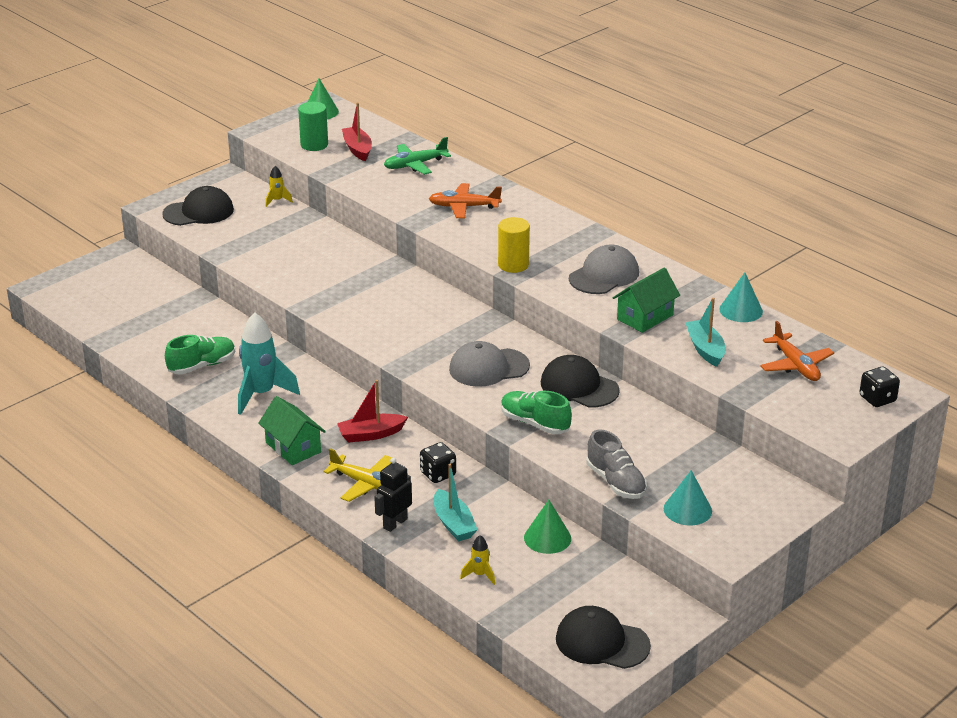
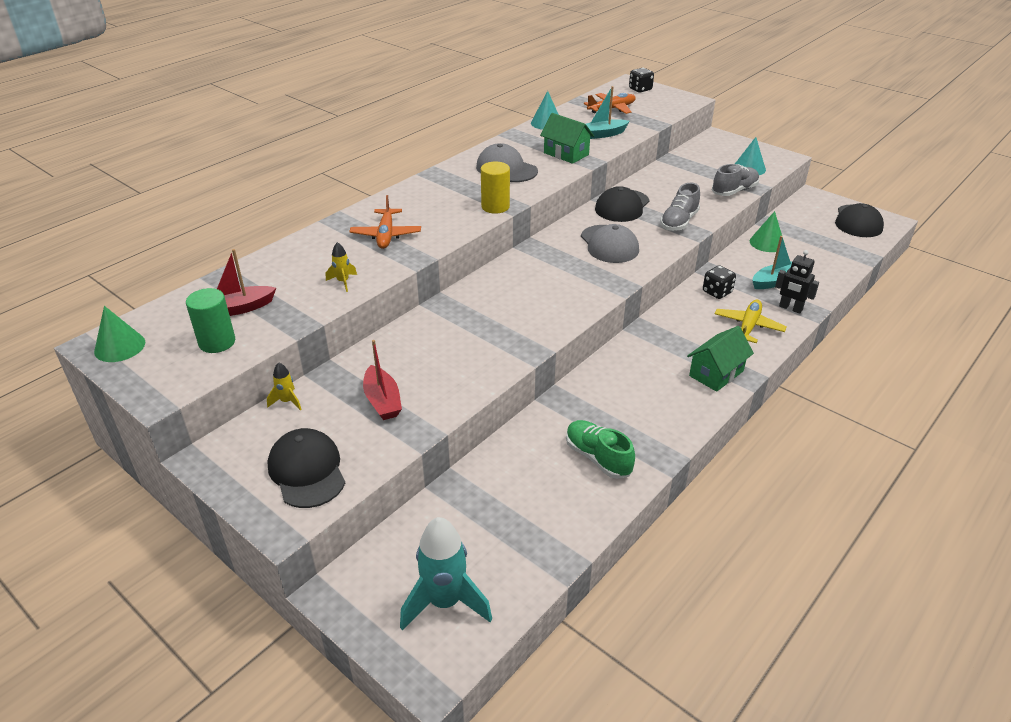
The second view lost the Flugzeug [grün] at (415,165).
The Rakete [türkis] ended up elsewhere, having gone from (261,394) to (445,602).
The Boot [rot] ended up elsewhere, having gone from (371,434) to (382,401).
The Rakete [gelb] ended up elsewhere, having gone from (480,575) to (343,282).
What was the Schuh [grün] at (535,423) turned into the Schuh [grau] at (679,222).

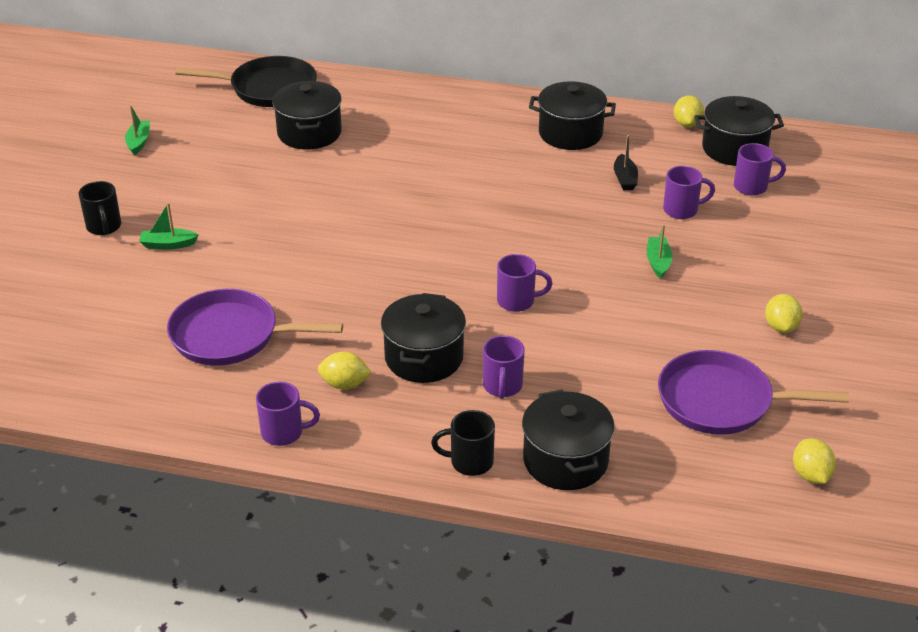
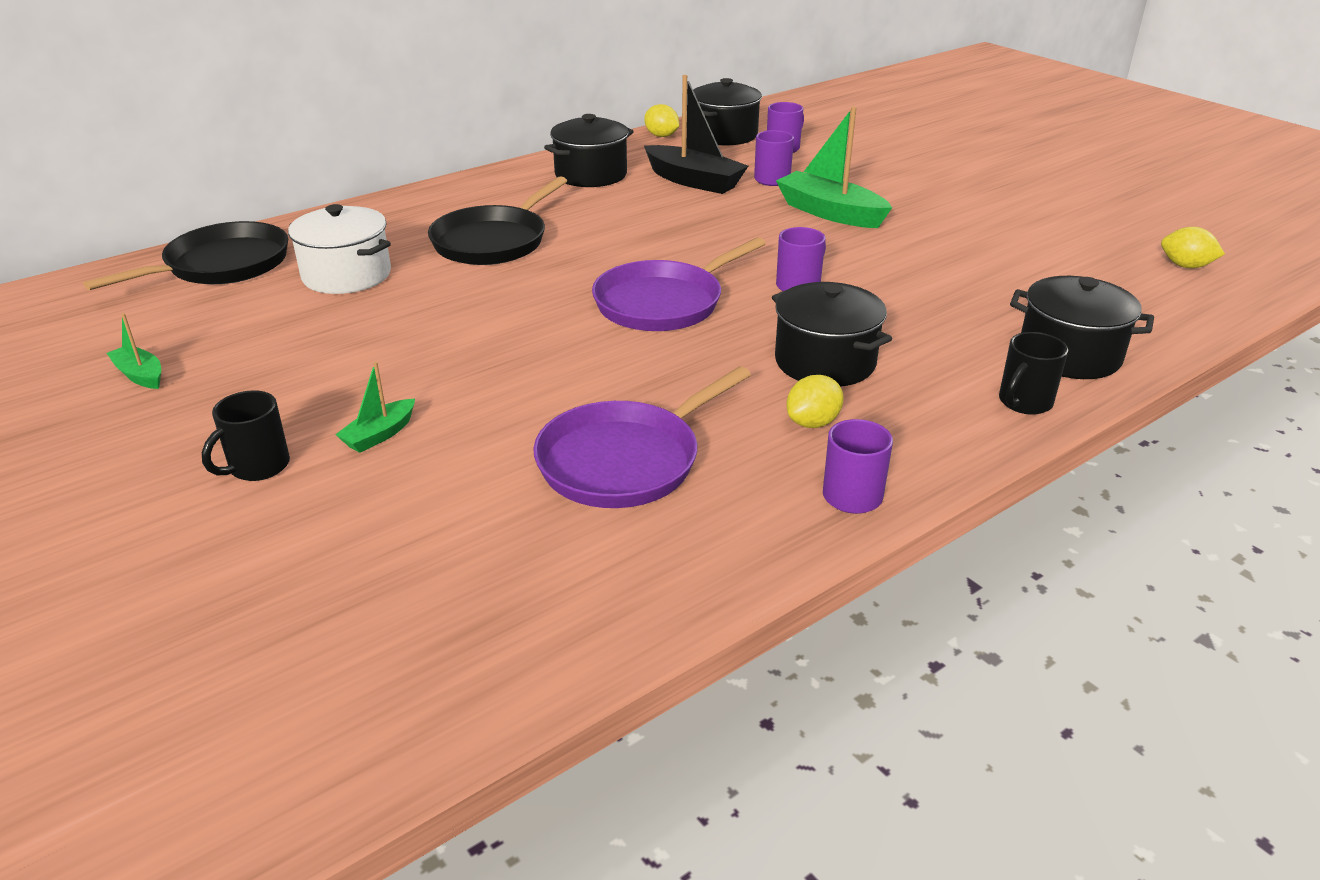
The second view lost the Tasse [lila] at (502,386).
The second view lost the Zitrone [gelb] at (781,327).
The second view gained the Pfanne [schwarz] at (493,241).
The Pfanne [lila] ended up elsewhere, having gone from (721,401) to (663,303).
What was the Kochtopf [schwarz] at (309,133) turned into the Kochtopf [weiß] at (346,275).
The Tasse [schwarz] at (104,227) ended up facing another way, 105 degrees clockwise from before.
The size of the Boot [schwarz] at (625,179) changed by a factor of 1.96.
The size of the Boot [grün] at (658,262) changed by a factor of 1.96.

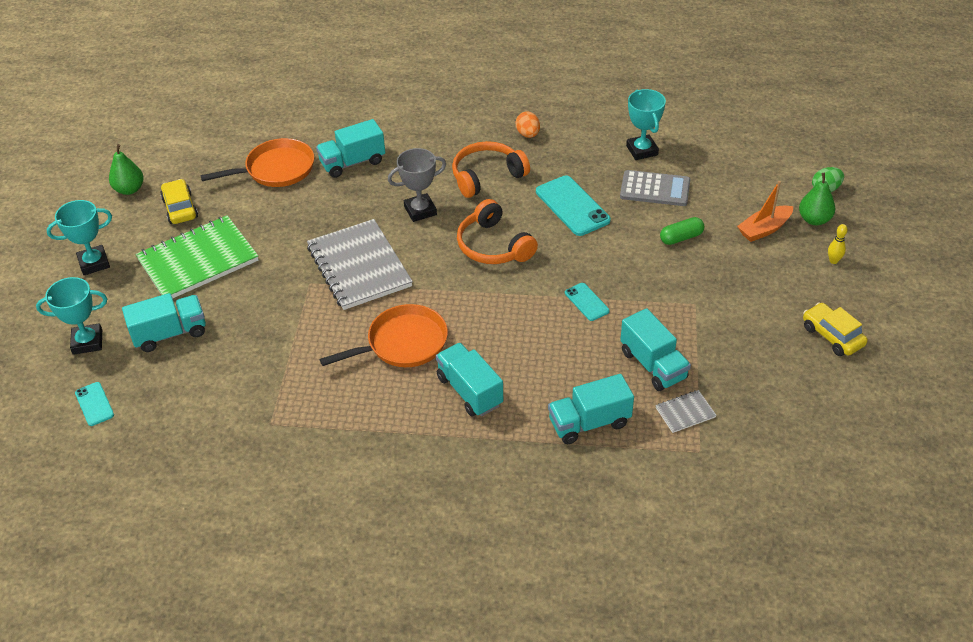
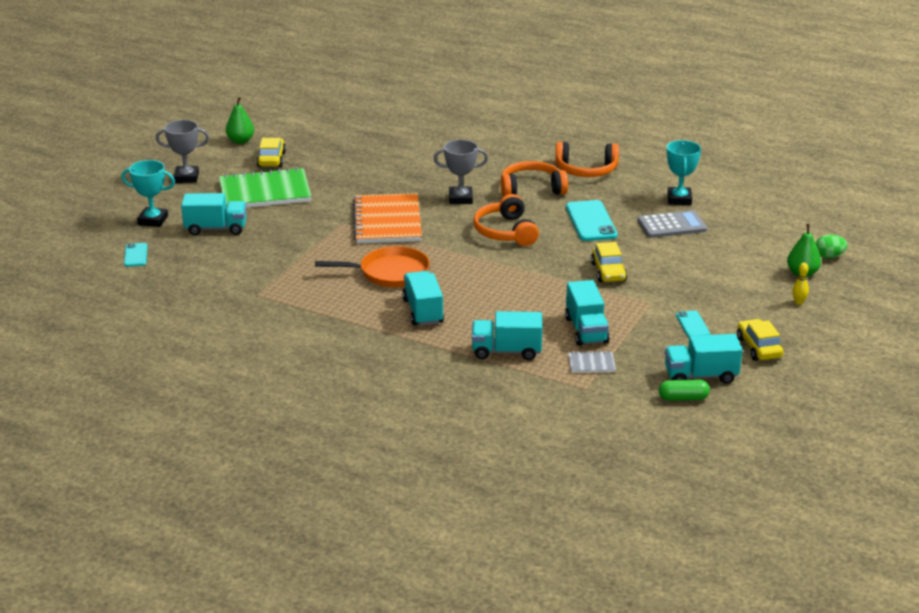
The second view lost the Pfanne [orange] at (276,169).
The second view lost the Boot [orange] at (764,229).
The second view gained the Auto [gelb] at (608,272).
The Lastwagen [türkis] ended up elsewhere, having gone from (352,162) to (700,376).
The Handy [türkis] ended up elsewhere, having gone from (586,302) to (692,325).
The Kapsel [grün] ended up elsewhere, having gone from (681,238) to (683,398).
Where the Ei [orange] stood at (528,134), the Kopfhörer [orange] came to stand at (586,170).
What was the Pokal [türkis] at (94,263) turned into the Pokal [grau] at (186,177).
What was the Notizbuch [grau] at (359,266) turned into the Notizbuch [orange] at (387,221).
The Taschenrechner [grau] at (655,189) ended up facing another way, 45 degrees counterclockwise from before.

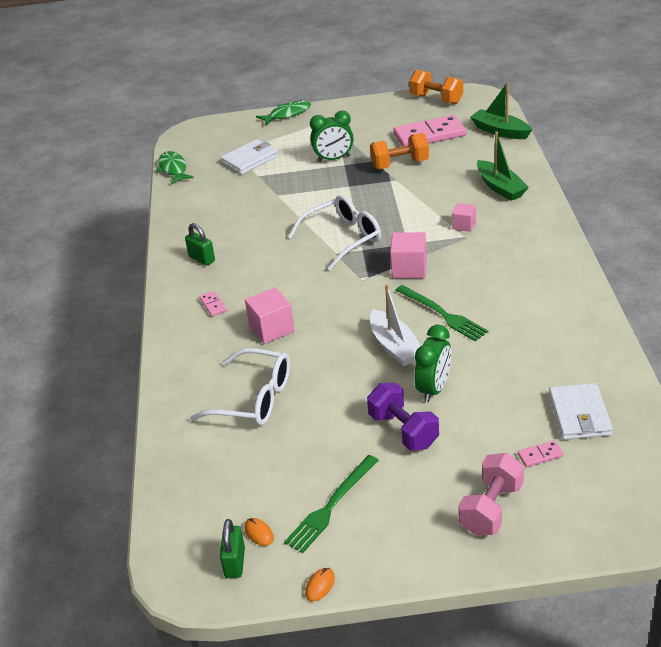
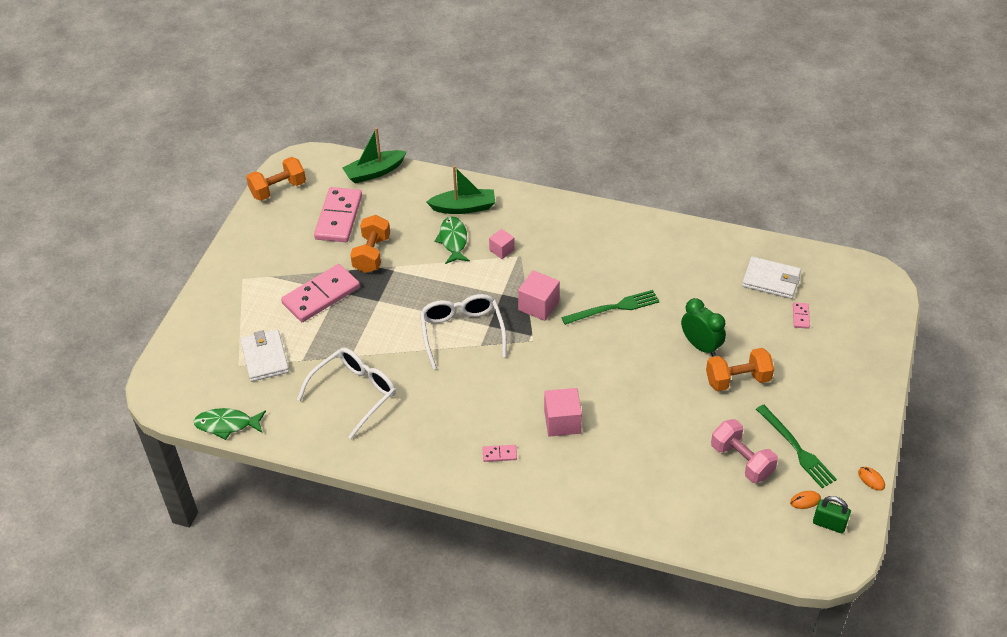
The second view lost the Vorhängeschloss [grün] at (202,259).
The second view lost the Boot [weiß] at (395,346).
The Brille [weiß] ended up elsewhere, having gone from (253,399) to (354,393).
The Fisch [grün] ended up elsewhere, having gone from (287,114) to (453,240).
The Hantel [rosa] ended up elsewhere, having gone from (491,508) to (741,461).
Where the Wecker [grün] stood at (333,159), the Dominostein [rosa] came to stand at (321,295).
What was the Hantel [lila] at (403,430) turned into the Hantel [orange] at (737,380).

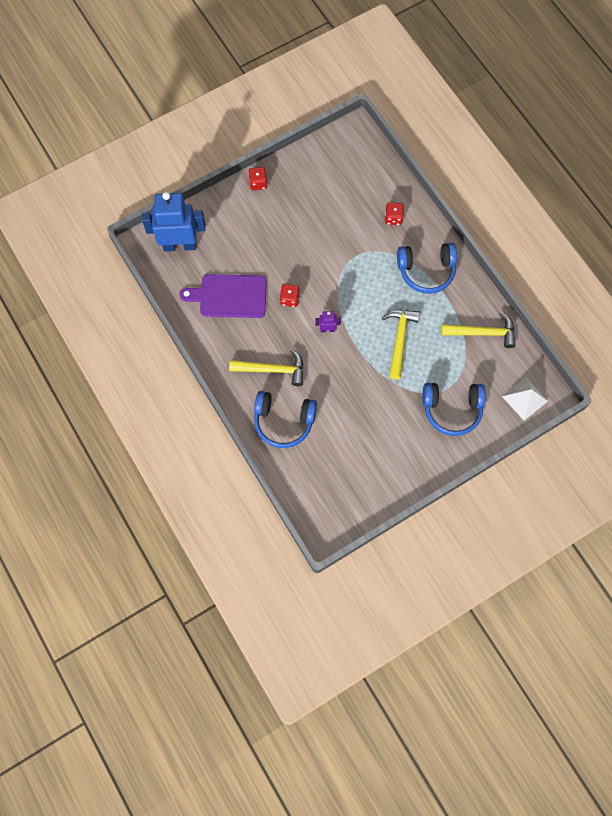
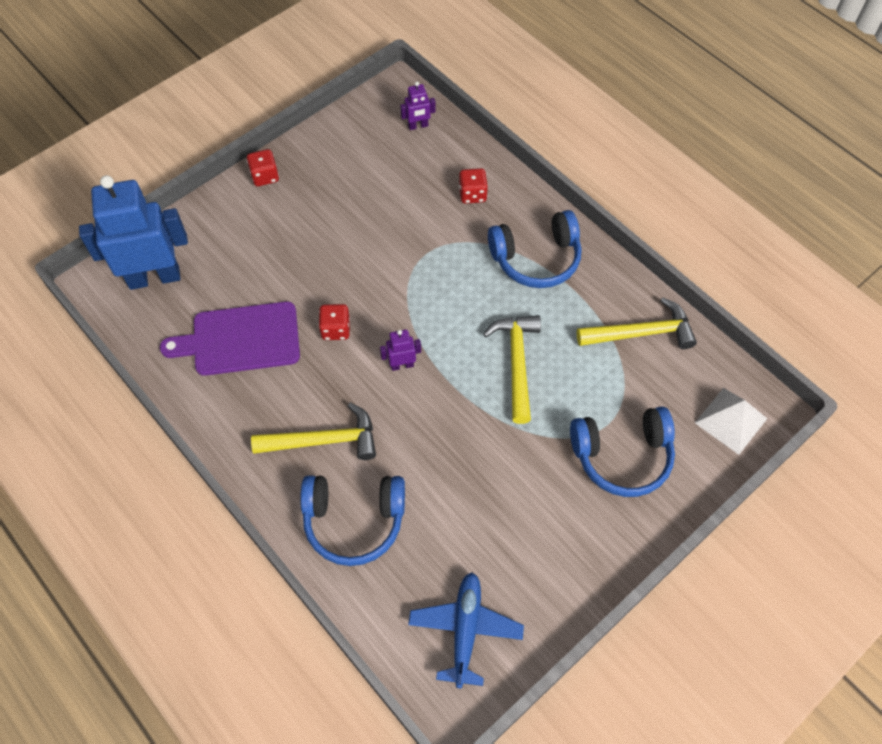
The second view gained the Roboter [lila] at (418,126).
The second view gained the Flugzeug [blau] at (465,630).

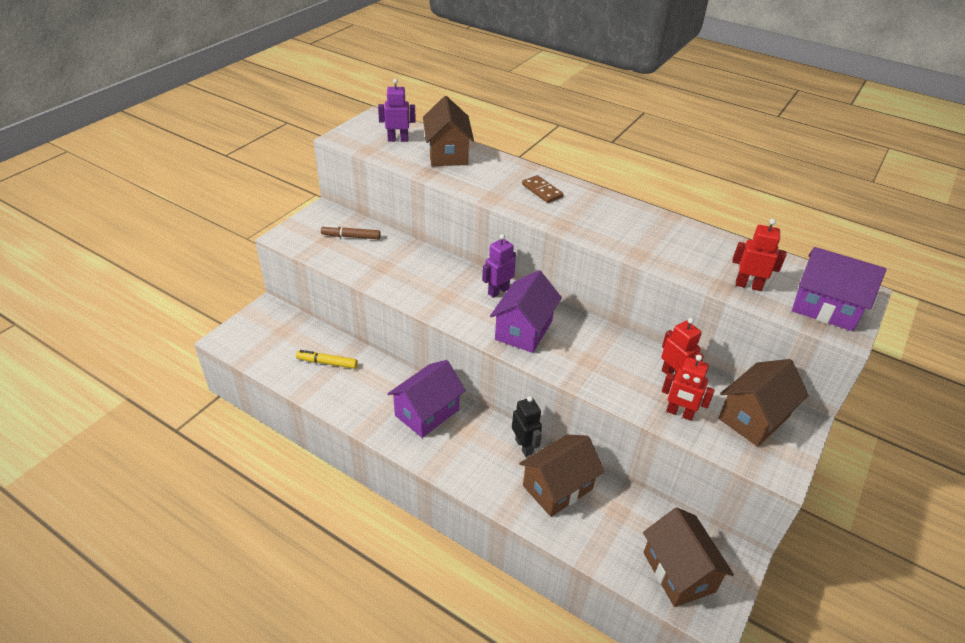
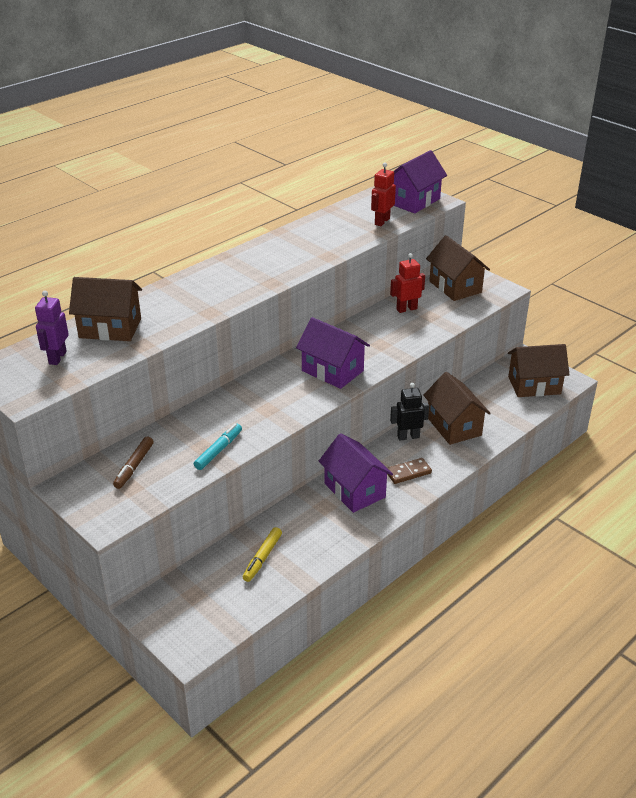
The second view lost the Roboter [lila] at (498,291).
The second view lost the Roboter [rot] at (679,413).
The second view gained the Filzstift [türkis] at (218,450).
The Dominostein [braun] ended up elsewhere, having gone from (542,191) to (408,472).

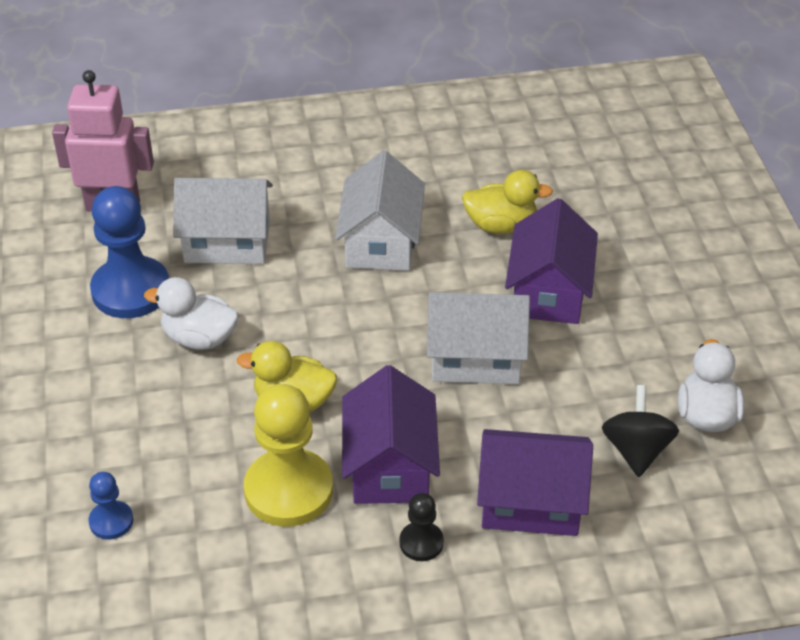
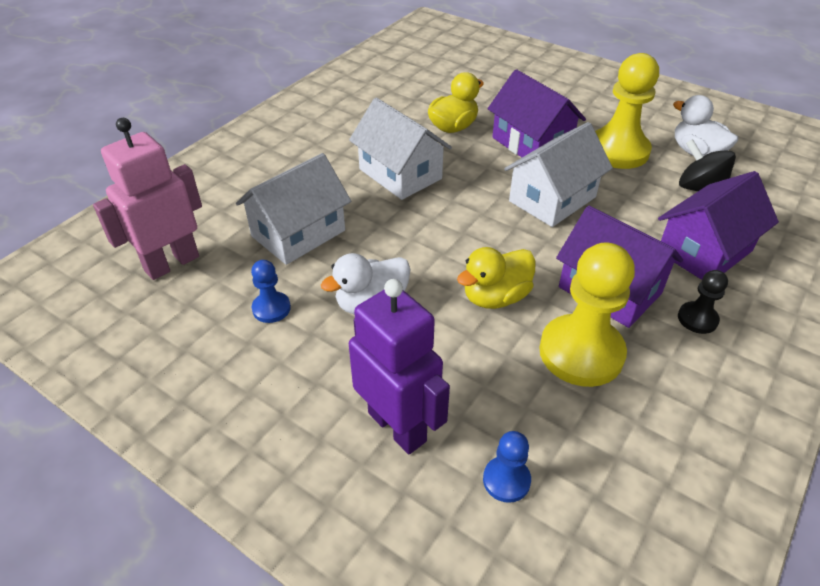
The second view gained the Roboter [lila] at (397,426).
The second view gained the Bauer [gelb] at (618,151).
The size of the Bauer [blau] at (131,290) changed by a factor of 0.48.

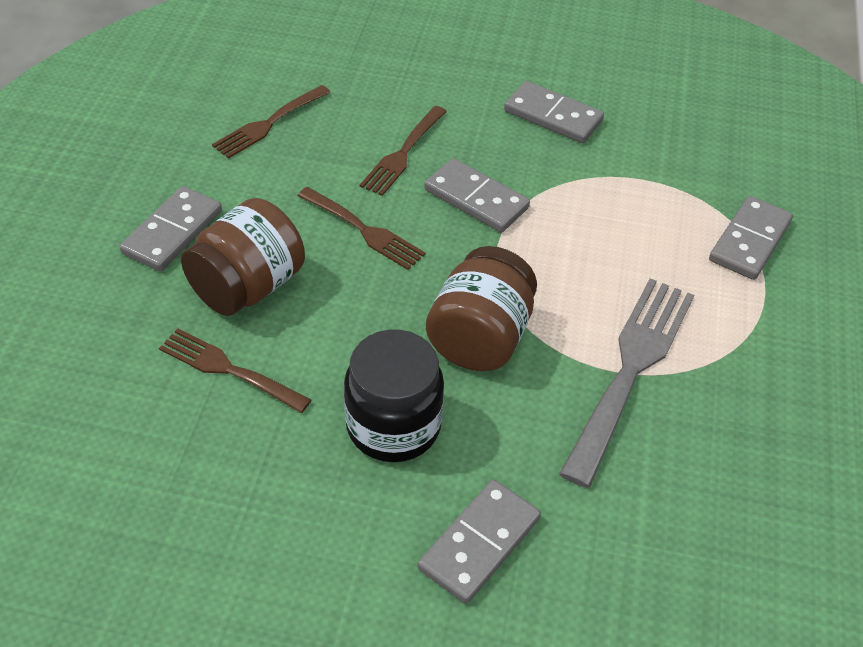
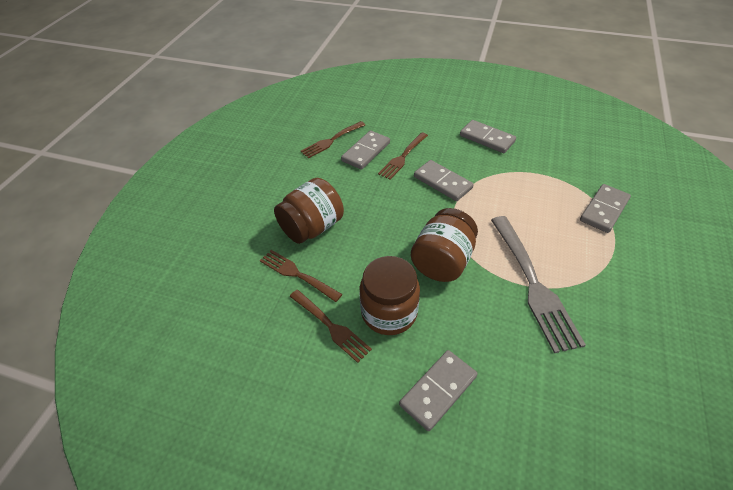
The Dominostein [grau] ended up elsewhere, having gone from (173,232) to (366,152).
The Gabel [braun] ended up elsewhere, having gone from (364,230) to (331,326).
What was the Einmachglas [schwarz] at (393,426) turned into the Einmachglas [braun] at (389,312).
The Gabel [grau] at (631,370) ended up facing another way, 135 degrees clockwise from before.

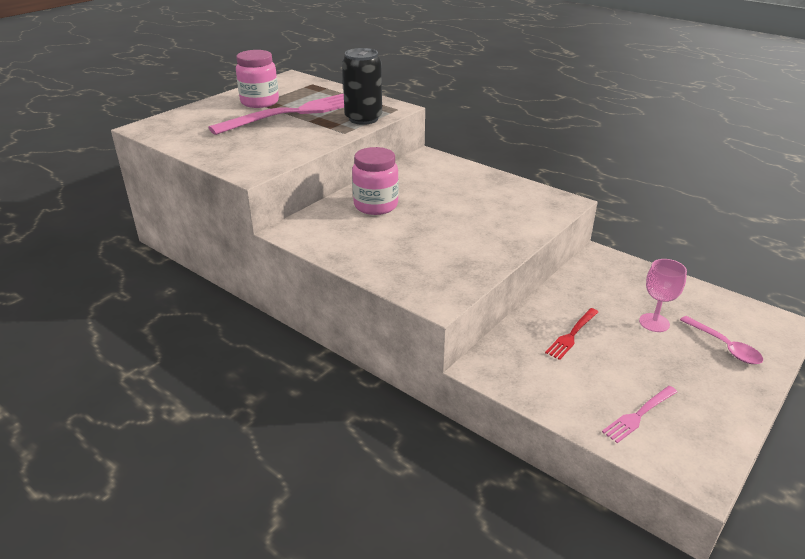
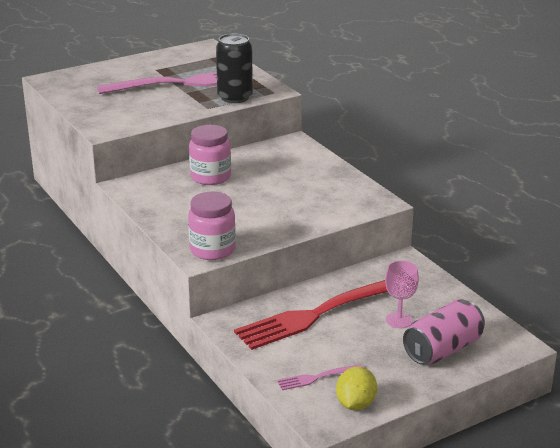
The second view gained the Zitrone [gelb] at (355,404).
The Einmachglas [rosa] ended up elsewhere, having gone from (259,102) to (212,250).
Where the Löffel [rosa] stood at (724,346), the Dose [rosa] came to stand at (443,349).
The size of the Gabel [rot] at (572,335) changed by a factor of 2.36.

